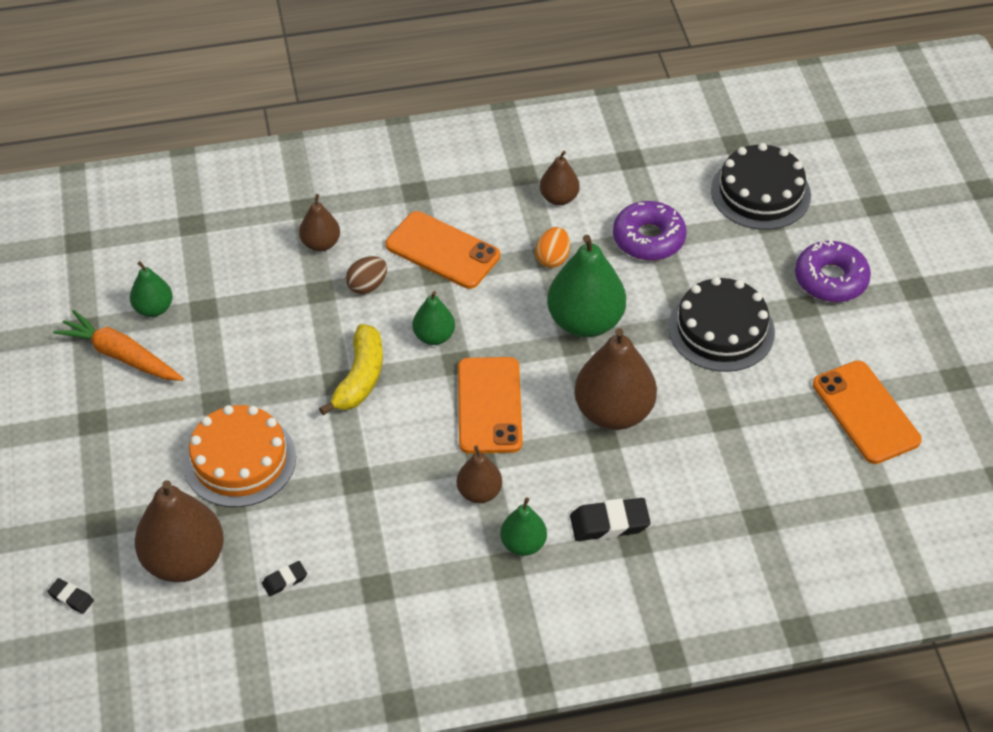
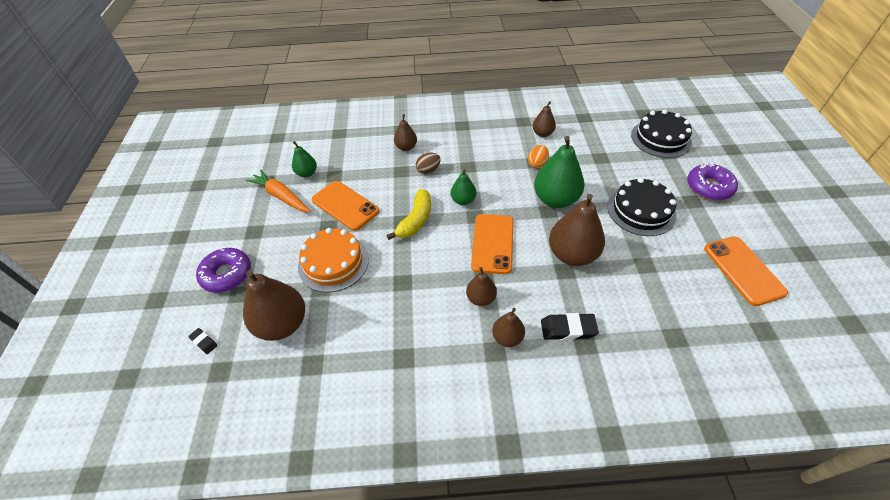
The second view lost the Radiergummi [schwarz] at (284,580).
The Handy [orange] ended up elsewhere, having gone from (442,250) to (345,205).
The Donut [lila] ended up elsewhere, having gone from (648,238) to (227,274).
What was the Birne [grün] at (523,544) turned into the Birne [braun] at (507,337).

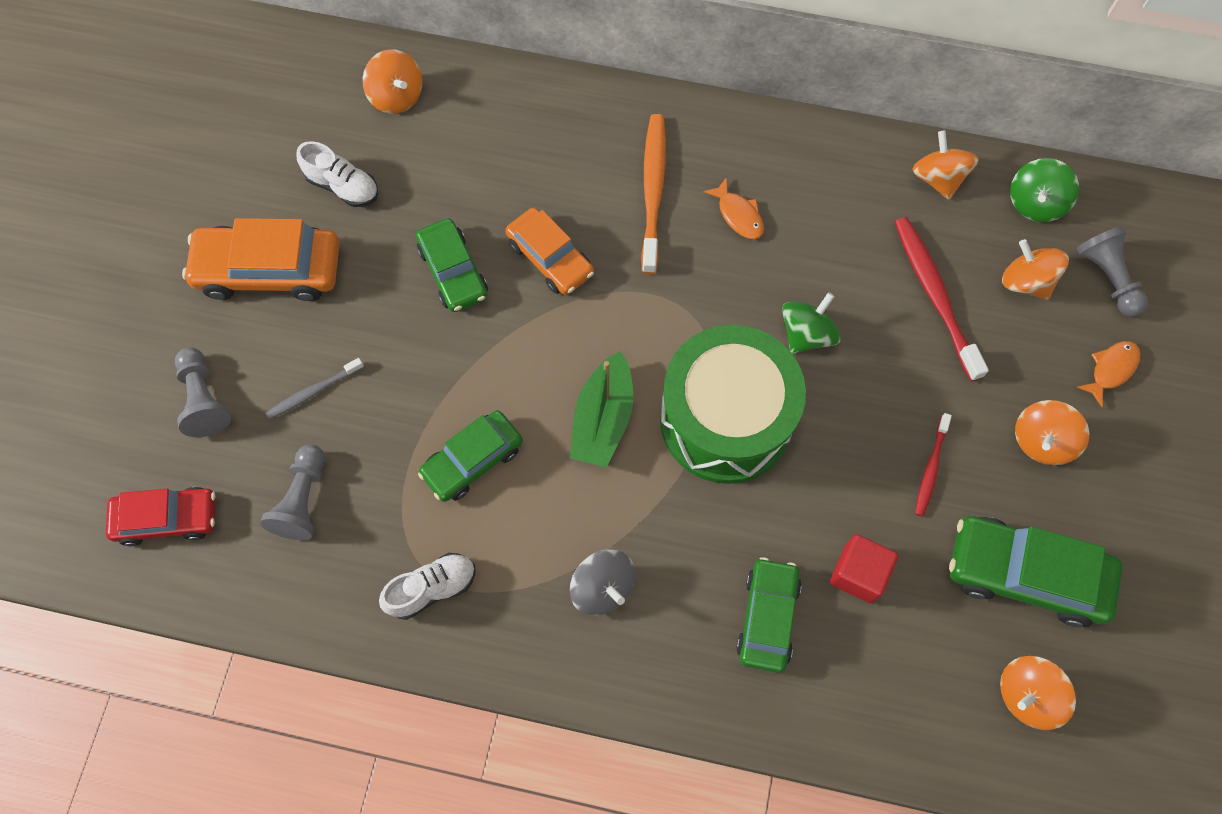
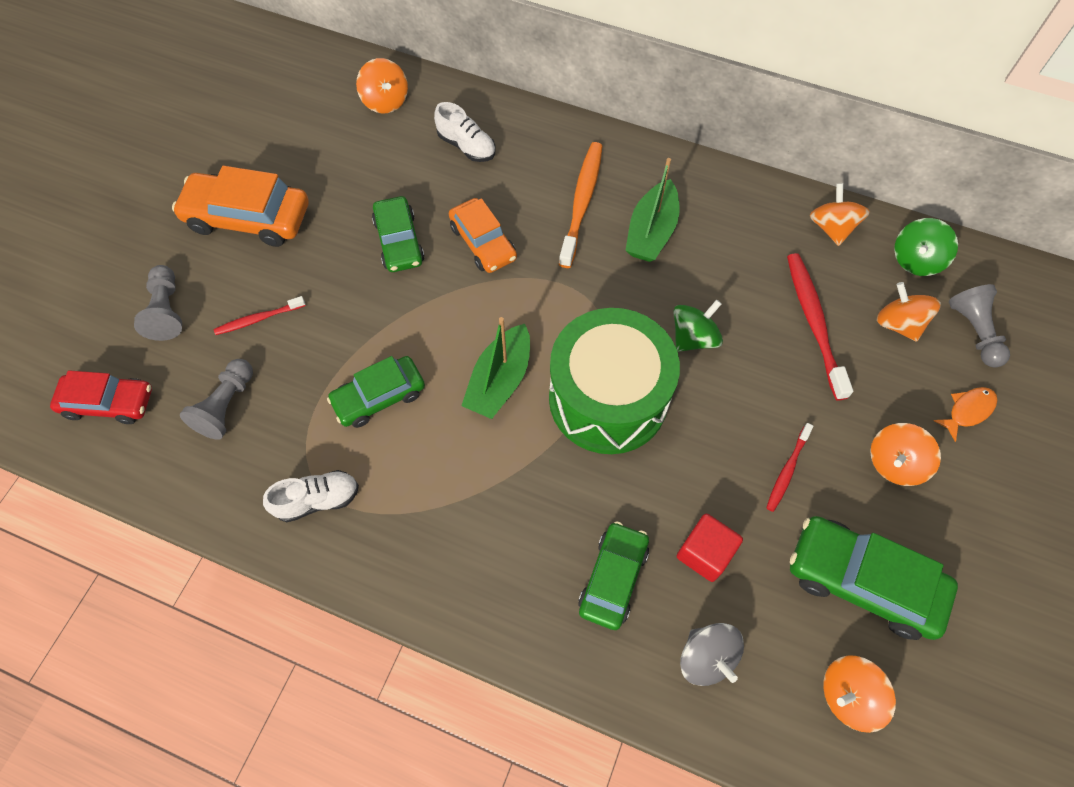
The Schuh [weiß] ended up elsewhere, having gone from (343,186) to (466,146).
The Kreisel [grau] ended up elsewhere, having gone from (602,587) to (706,657).
Where the Fisch [orange] stood at (738,215), the Boot [grün] came to stand at (651,232).
What was the Zahnbürste [grau] at (313,392) turned into the Zahnbürste [rot] at (258,319).

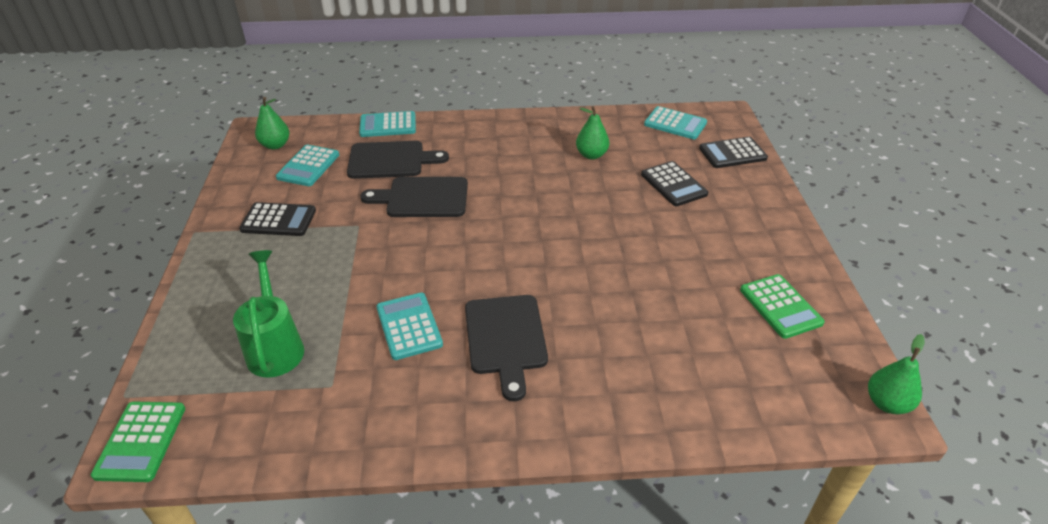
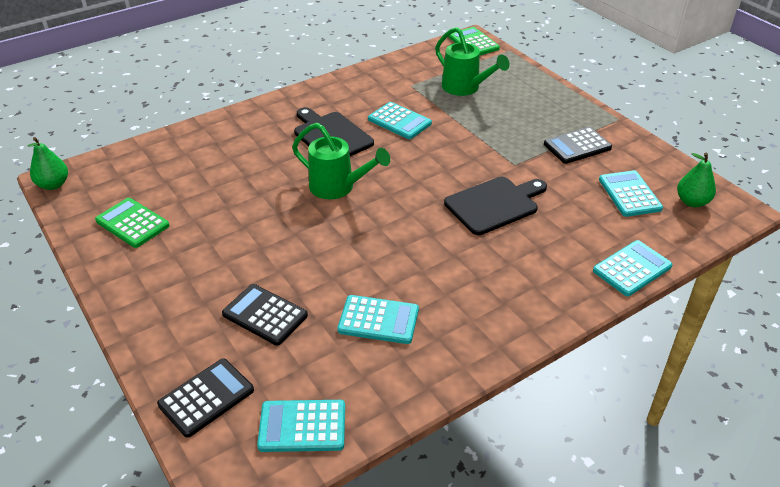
The second view lost the Schneidebrett [schwarz] at (390,160).
The second view gained the Gießkanne [grün] at (337,187).
Where the Birne [grün] stood at (591,155), the Taschenrechner [türkis] came to stand at (378,320).

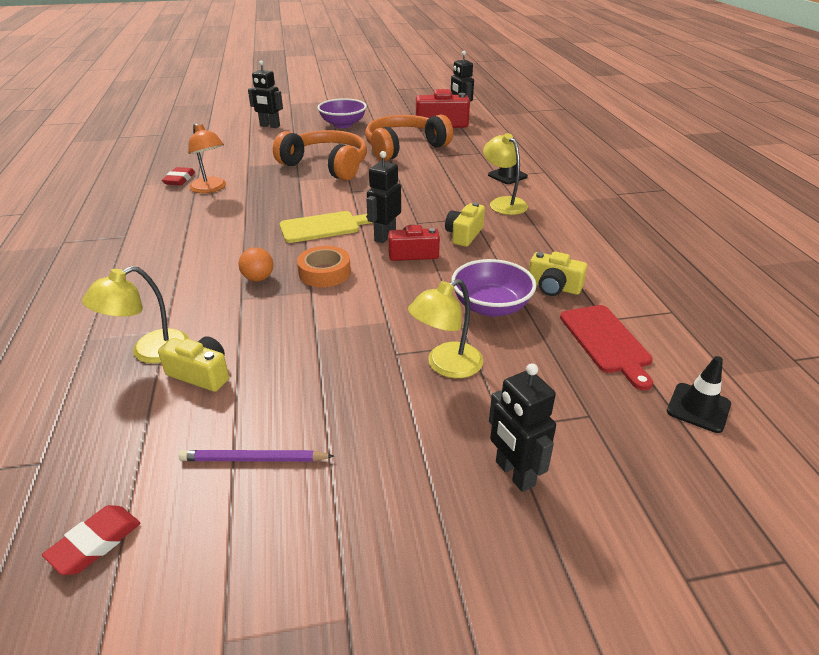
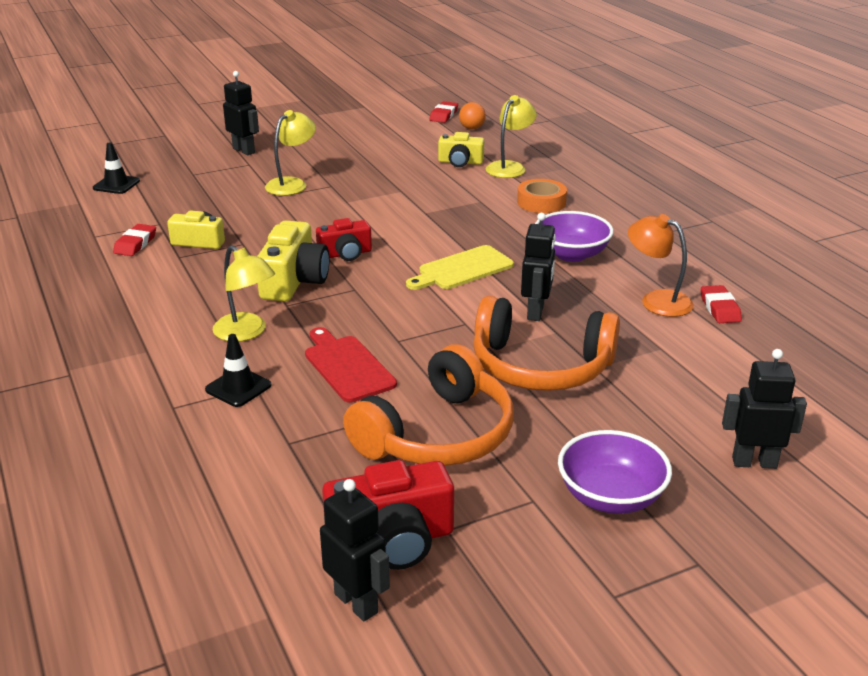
The second view lost the Bleistift [lila] at (254,459).
The second view gained the Radiergummi [rot] at (135,244).
The Ball [orange] ended up elsewhere, having gone from (258,278) to (472,128).
The Klebeband [orange] ended up elsewhere, having gone from (324,273) to (541,202).
The Roboter [schwarz] ended up elsewhere, having gone from (384,236) to (536,312).
The Schüssel [lila] ended up elsewhere, having gone from (491,307) to (571,254).
The Schneidebrett [rot] ended up elsewhere, having gone from (606,342) to (347,366).
The size of the Kamera [gelb] at (464,235) changed by a factor of 1.57.

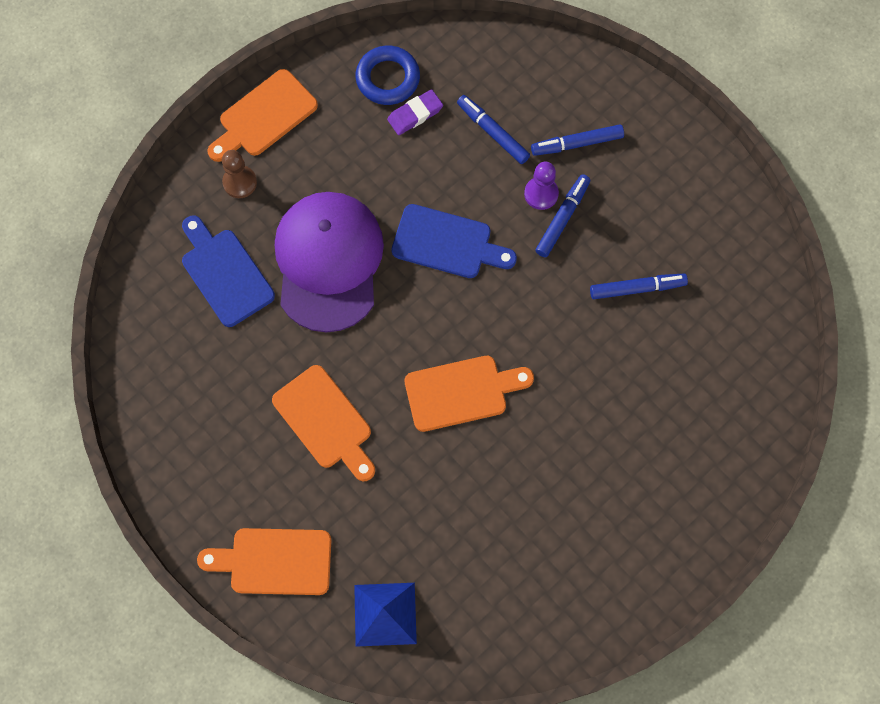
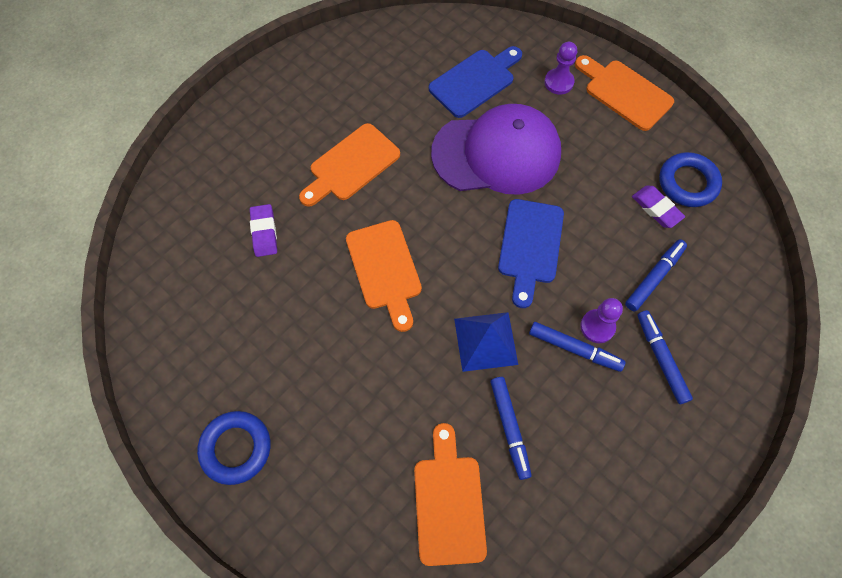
The second view gained the Ring [blau] at (236,448).
The second view gained the Radiergummi [lila] at (264,232).
The Schneidebrett [orange] ended up elsewhere, having gone from (274,561) to (449,502).
The Pyramide [blau] ended up elsewhere, having gone from (385,614) to (485,341).
What was the Bauer [braun] at (240,182) turned into the Bauer [lila] at (558,82).

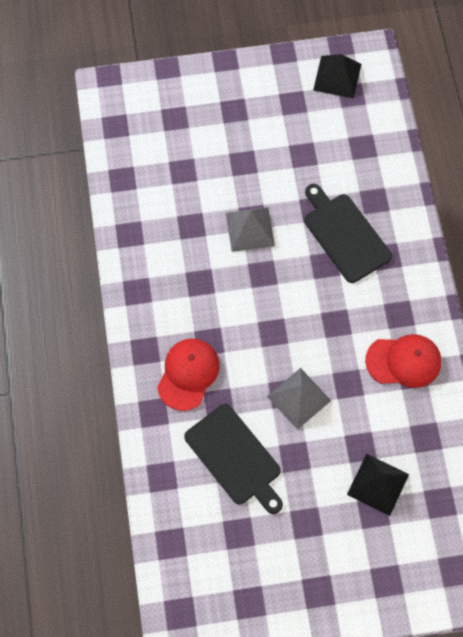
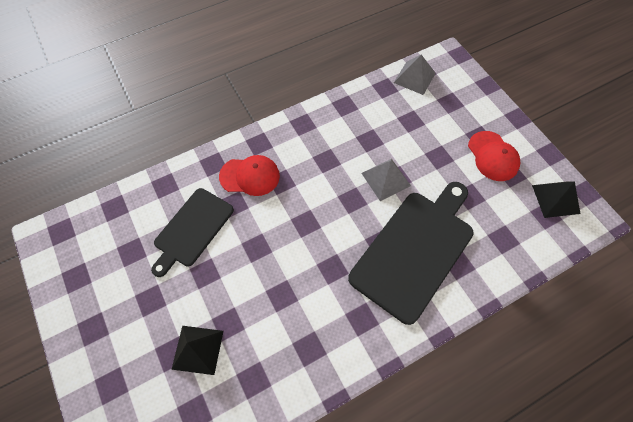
The Pyramide [grau] ended up elsewhere, having gone from (299,398) to (414,78).
The Kappe [rot] ended up elsewhere, having gone from (403,361) to (493,156).
The size of the Schneidebrett [schwarz] at (344,235) changed by a factor of 1.60.

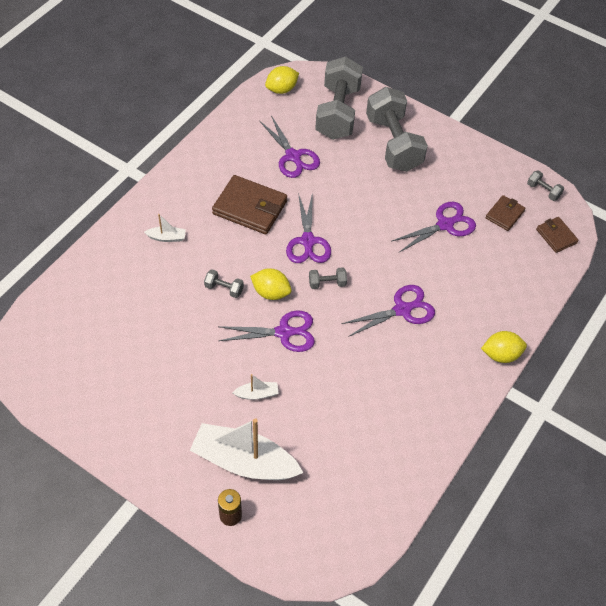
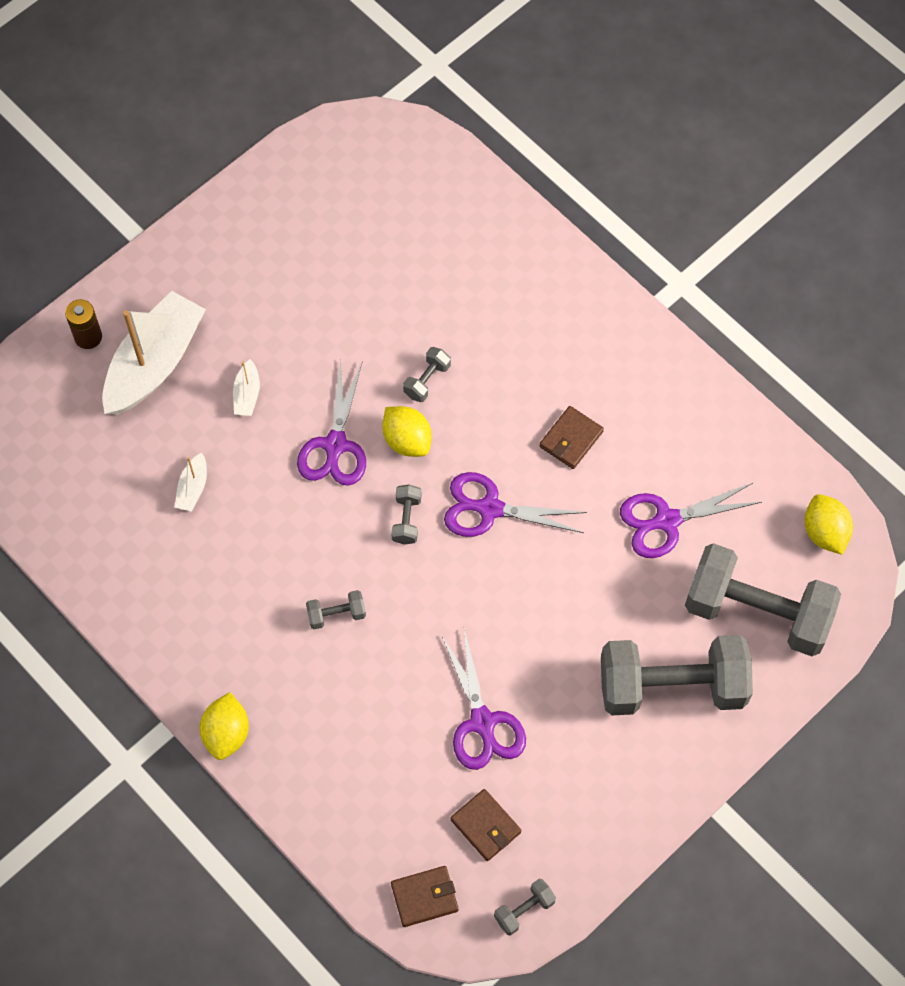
The Boot [weiß] ended up elsewhere, having gone from (166,237) to (193,488).
Where the Schere [lila] stood at (402,310), the Hantel [grau] came to stand at (336,614).
The Zitrone [gelb] at (271,292) ended up facing another way, 75 degrees counterclockwise from before.
The size of the Geldbörse [braun] at (250,207) changed by a factor of 0.55.

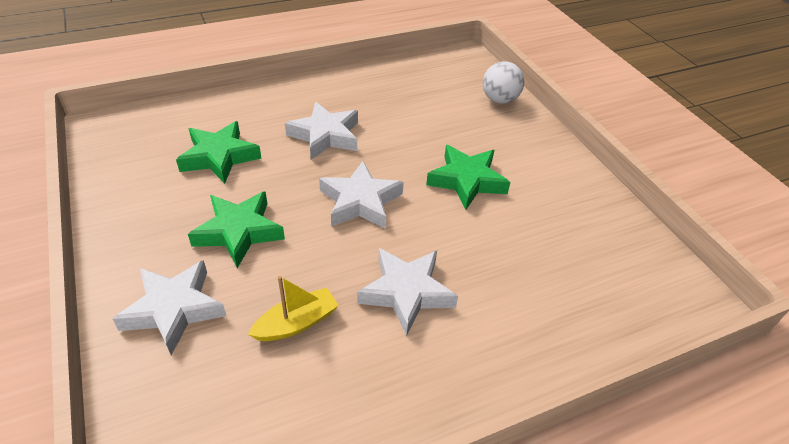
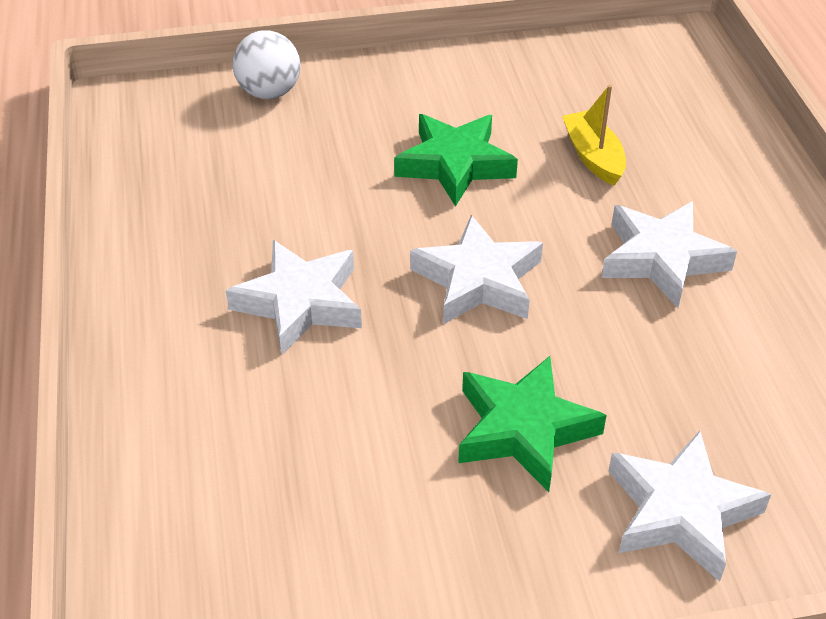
The second view lost the Stern [grün] at (219,157).
The Boot [gelb] ended up elsewhere, having gone from (296,323) to (593,157).

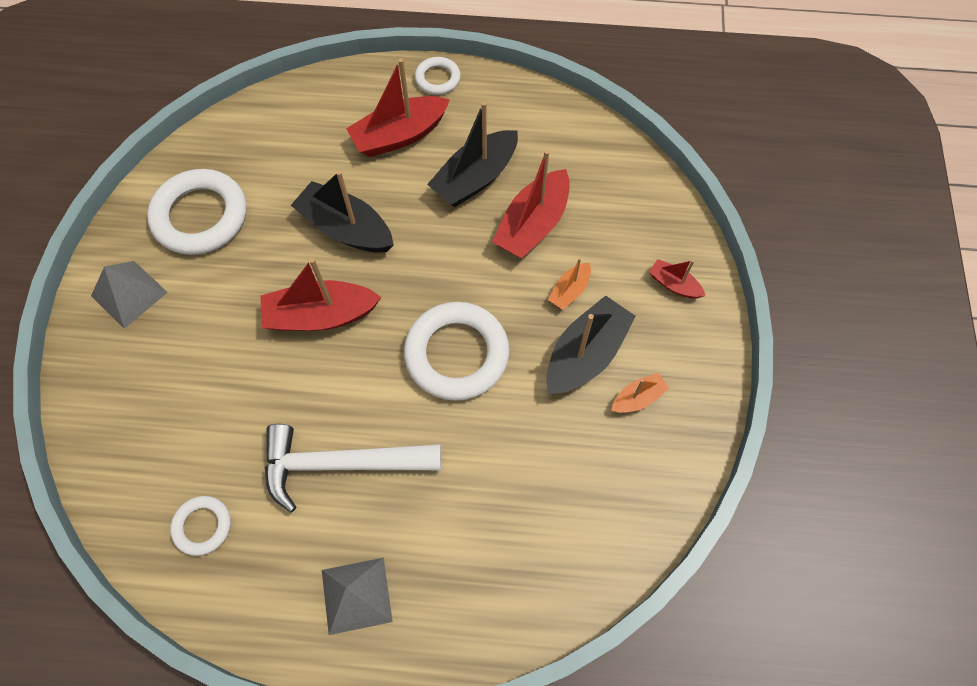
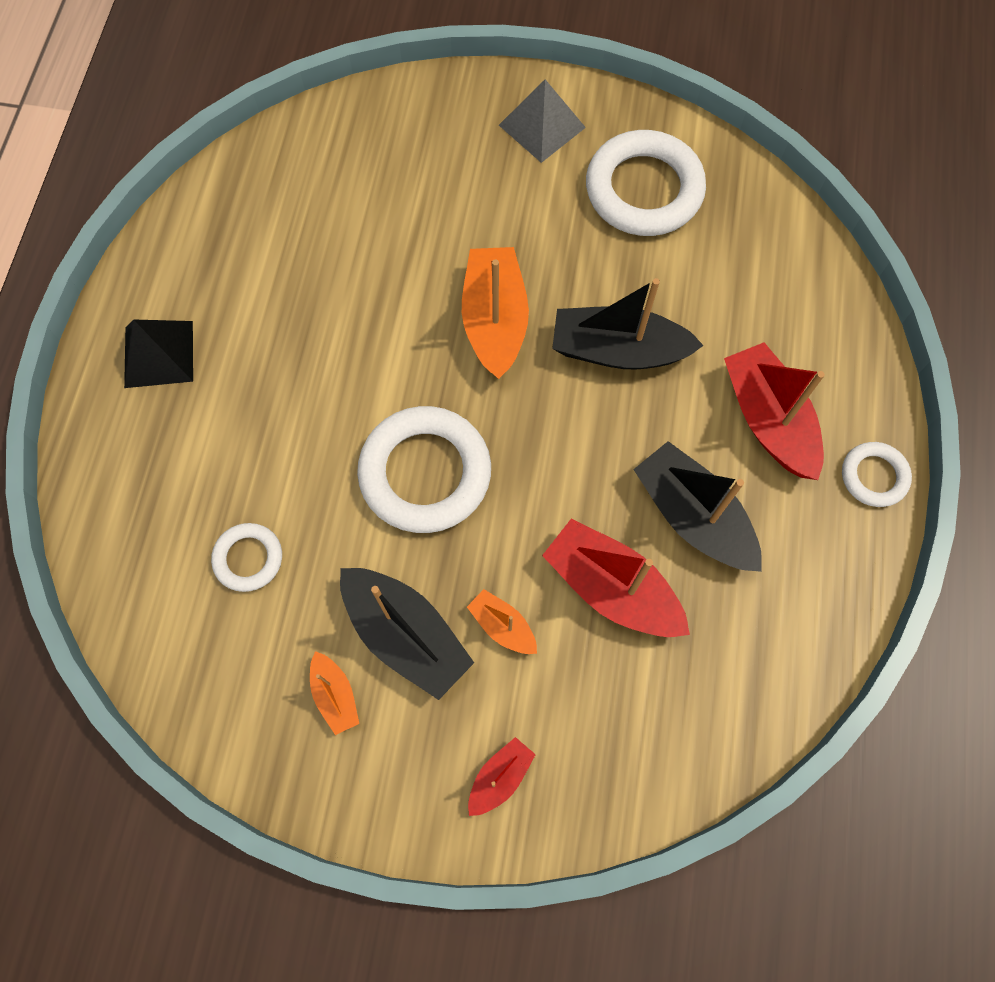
The second view lost the Hammer [weiß] at (341,464).
The Ring [weiß] ended up elsewhere, having gone from (202,526) to (248,558).
What was the Boot [rot] at (320,315) turned into the Boot [orange] at (495,320).
What was the Pyramide [grau] at (356,595) turned into the Pyramide [schwarz] at (159,354).
The Boot [schwarz] at (346,228) ended up facing another way, 120 degrees counterclockwise from before.

